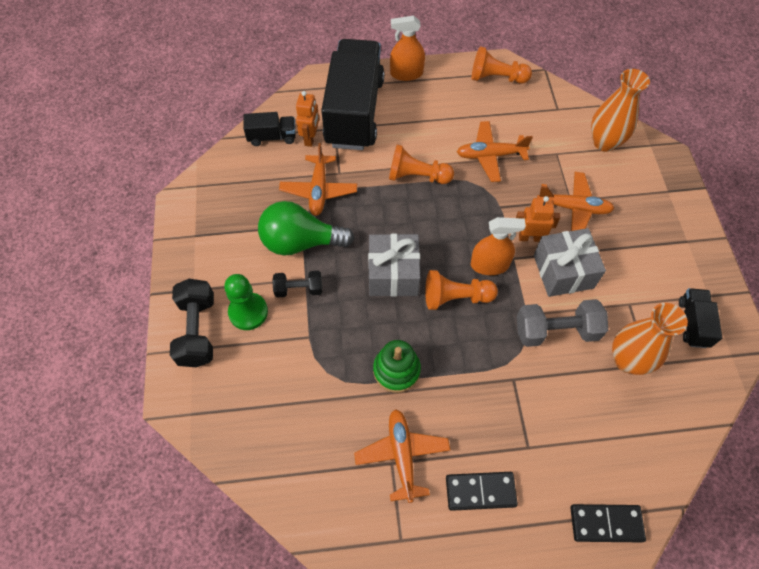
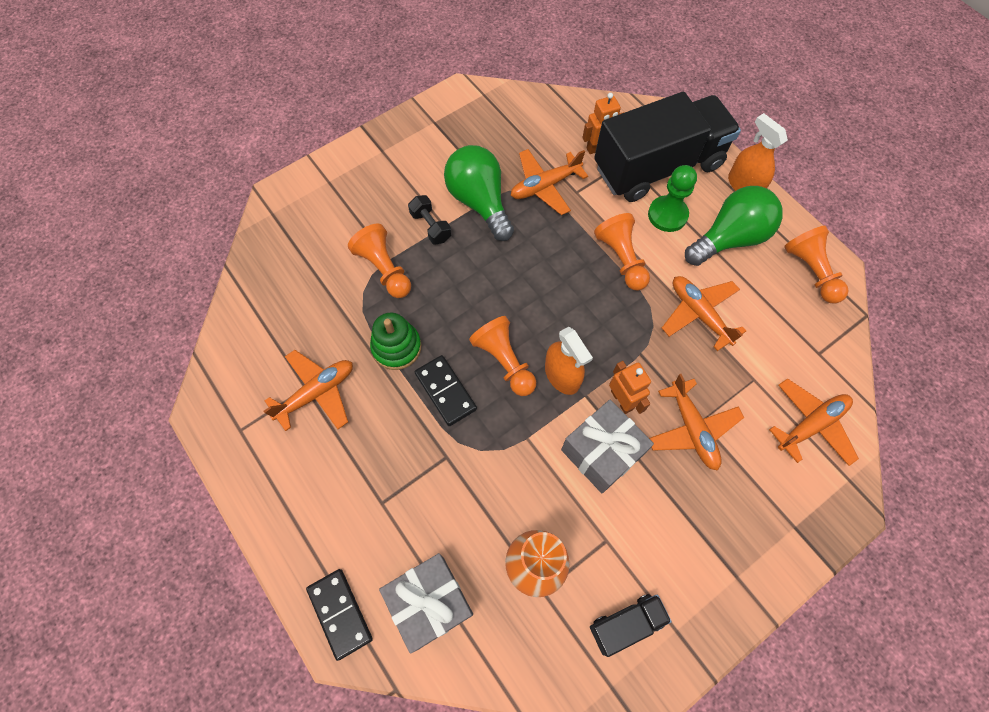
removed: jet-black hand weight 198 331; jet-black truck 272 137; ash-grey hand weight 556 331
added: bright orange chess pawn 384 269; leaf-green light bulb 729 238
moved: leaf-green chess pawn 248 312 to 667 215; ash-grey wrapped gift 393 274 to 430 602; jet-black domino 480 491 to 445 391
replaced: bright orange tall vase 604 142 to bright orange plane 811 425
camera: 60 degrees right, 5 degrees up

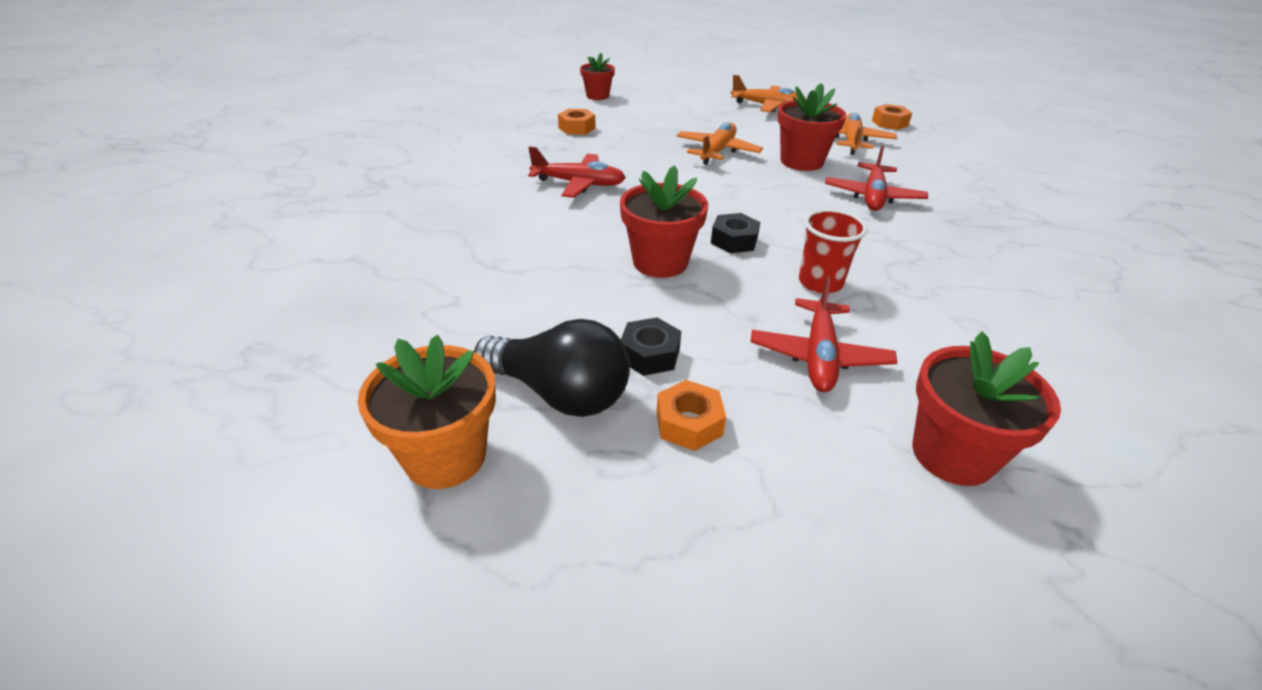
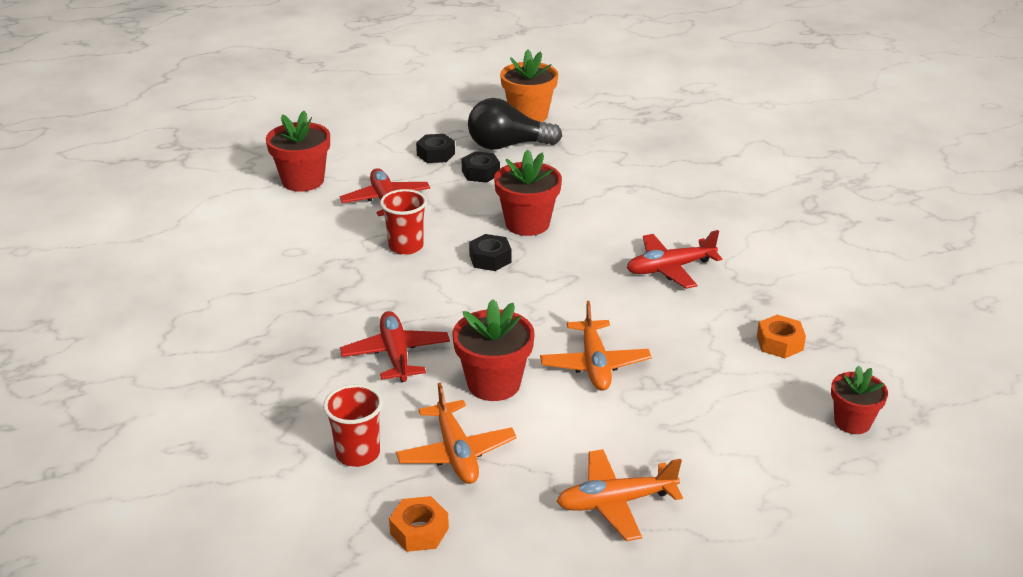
added: red beaker 358 453
recoloured: bright orange nut 689 423 to jet-black nut 436 154
camera: 150 degrees right, 5 degrees down

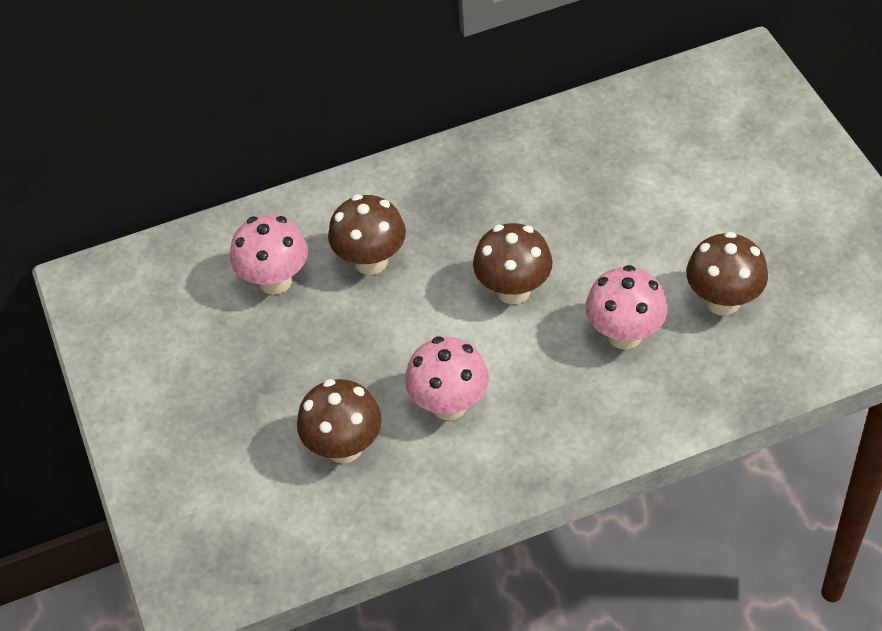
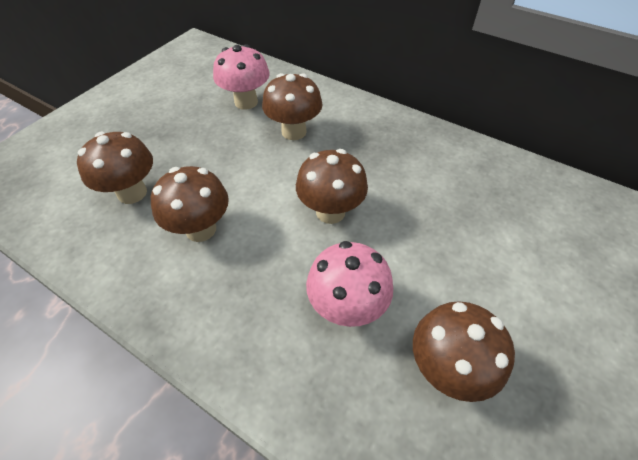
recoloured: rose-pink toadstool 449 405 to dark brown toadstool 201 229
camera: 50 degrees right, 0 degrees up

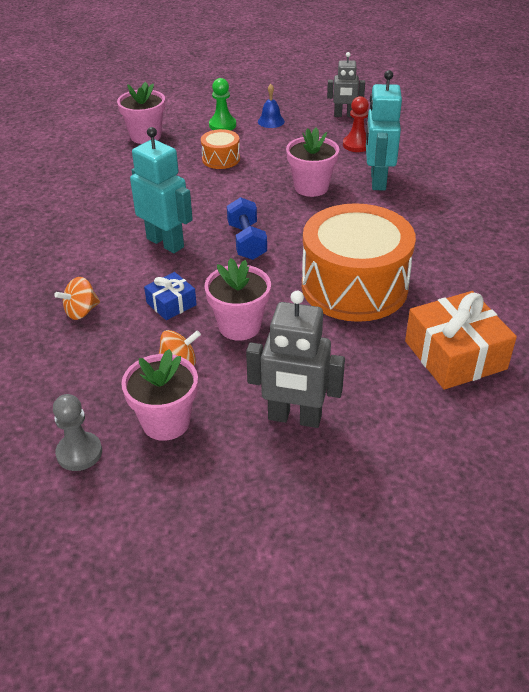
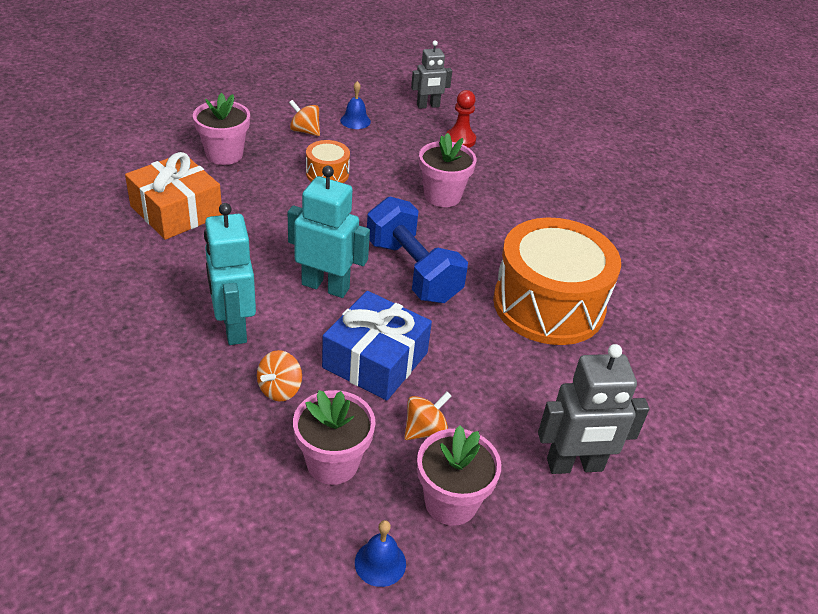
moved: rose-pink potted plant 239 326 to 332 463; teal robot figure 377 181 to 233 327; bright orange wrapped gift 455 355 to 176 211
replaced: ash-grey chess pawn 79 453 to blue school bell 380 563; leaf-green chess pawn 222 125 to bright orange spinning top 305 131
resized: blue wrapped gift 171 304 = 375 360 x1.89; blue hand weight 247 241 = 412 271 x1.55
camera: 25 degrees left, 0 degrees up

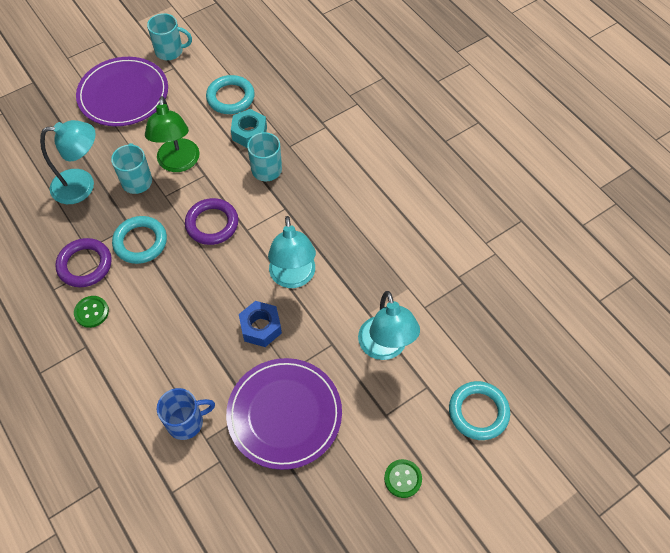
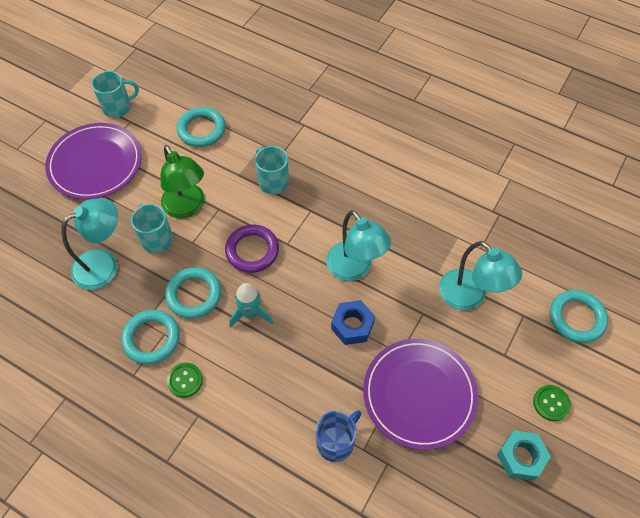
added: teal toy rocket 251 313
moved: teal nut 249 133 to 520 457
recoloured: violet ring 85 265 to teal ring 151 338
camera: 25 degrees left, 0 degrees up

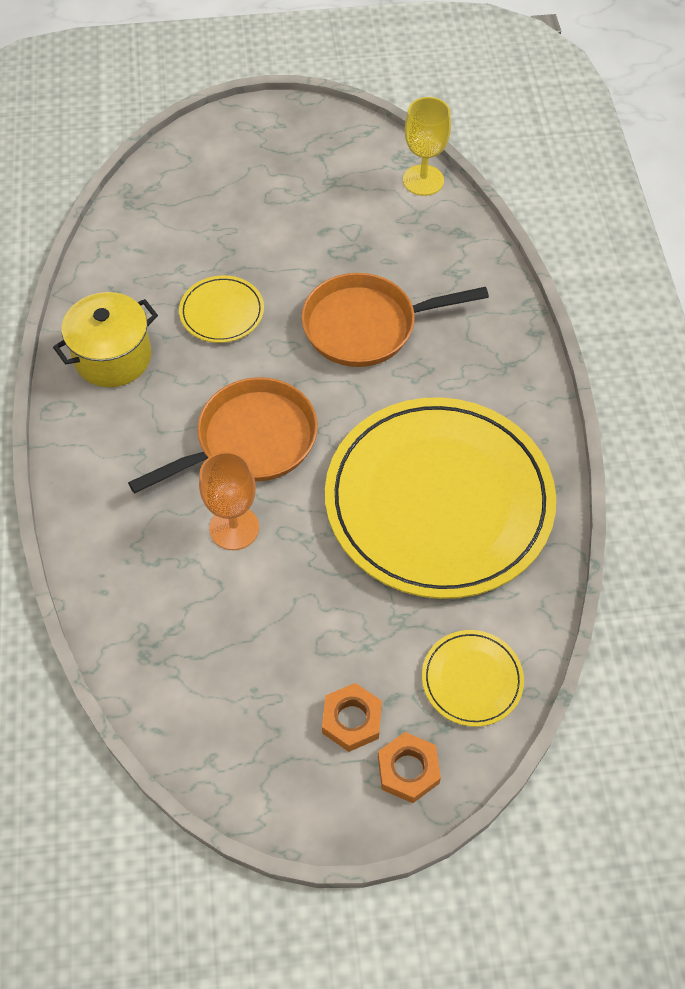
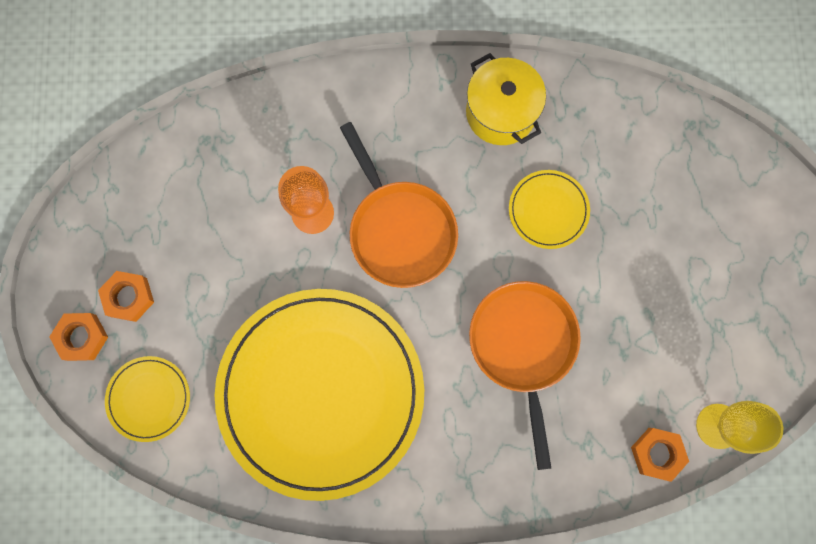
added: bright orange nut 657 454
camera: 95 degrees right, 20 degrees up

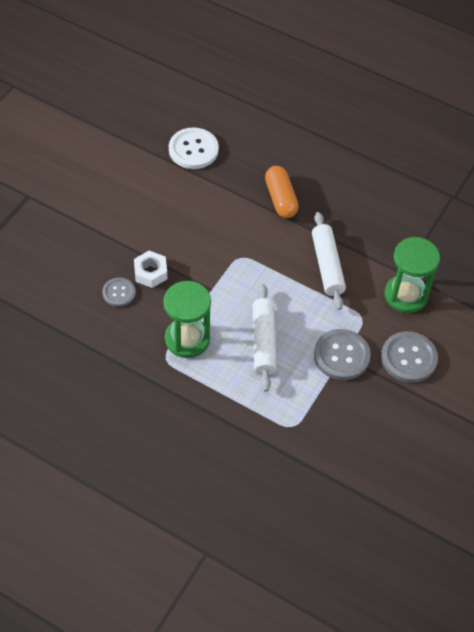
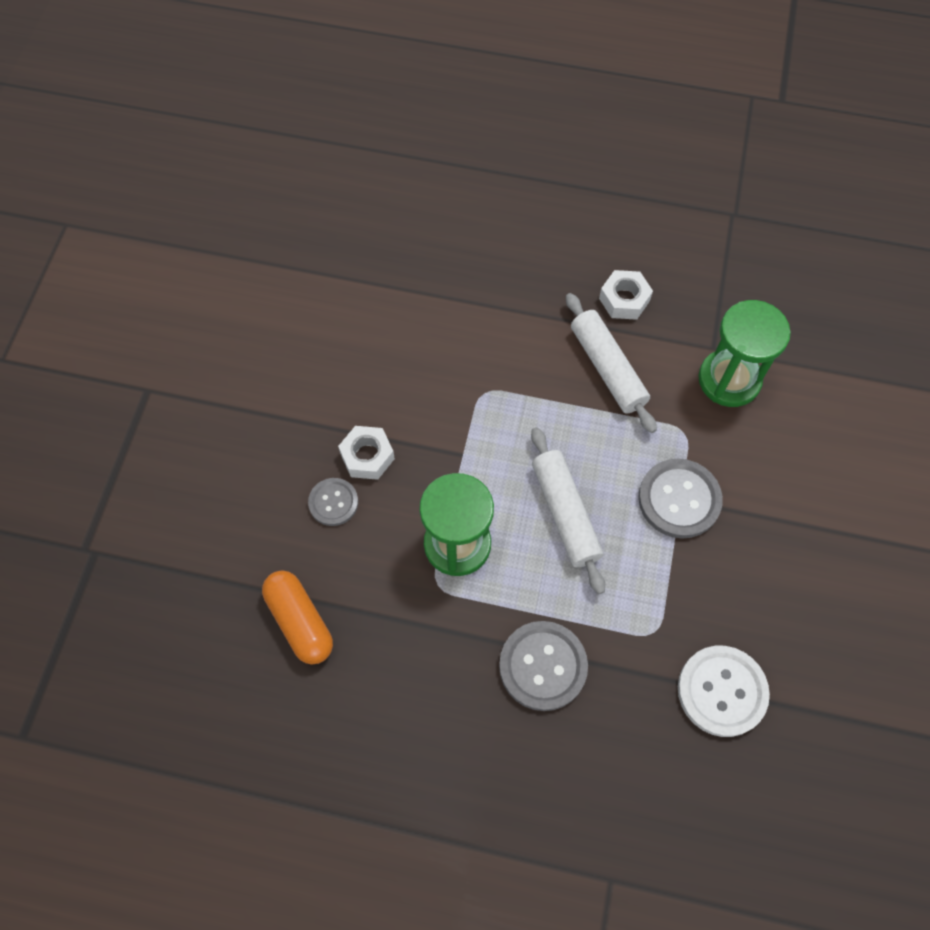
added: pure white nut 624 300
moved: pure white sewing button 193 150 to 722 691; bright orange capsule 280 199 to 300 621; ash-grey sewing button 408 358 to 543 666
camera: 15 degrees left, 10 degrees up

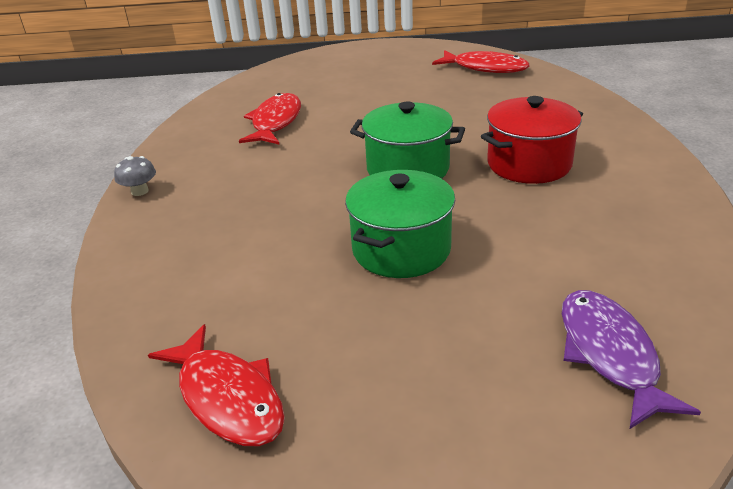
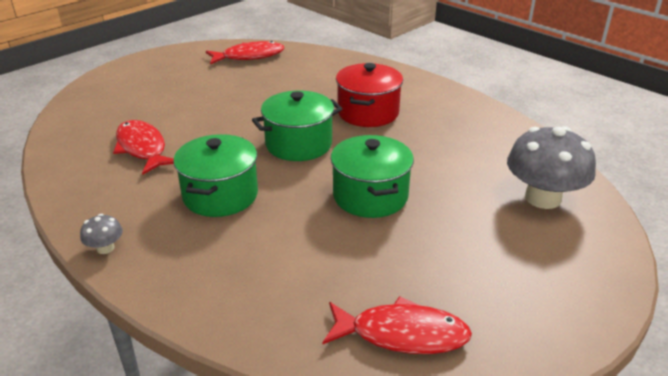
added: leaf-green stockpot 220 195
replaced: violet fish figure 610 354 to ash-grey toadstool 542 198
camera: 45 degrees left, 0 degrees up

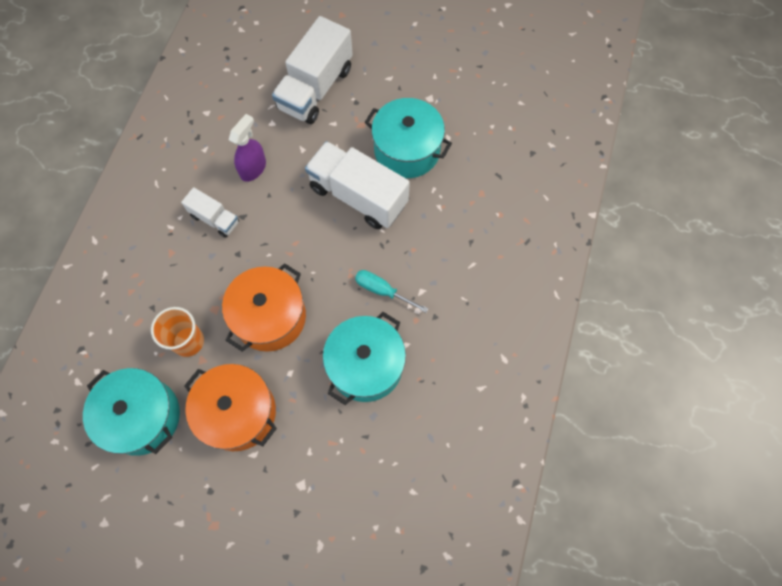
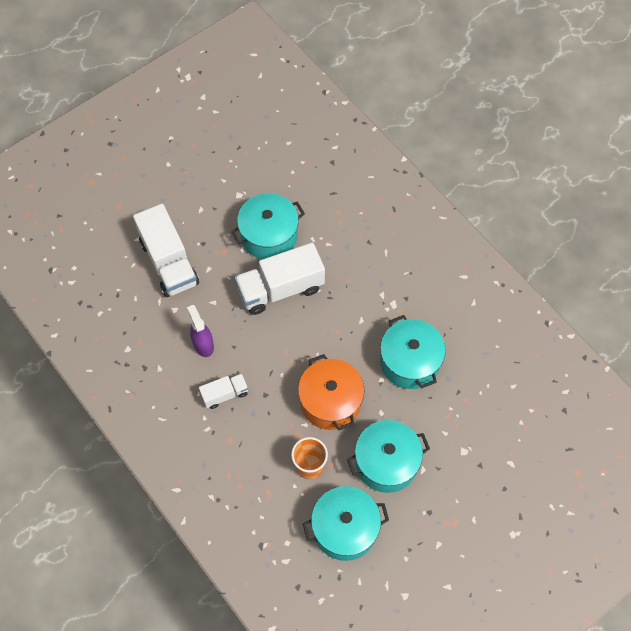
removed: teal screwdriver 383 291
recoloured: bright orange stockpot 238 412 to teal stockpot 386 462
camera: 55 degrees left, 5 degrees down

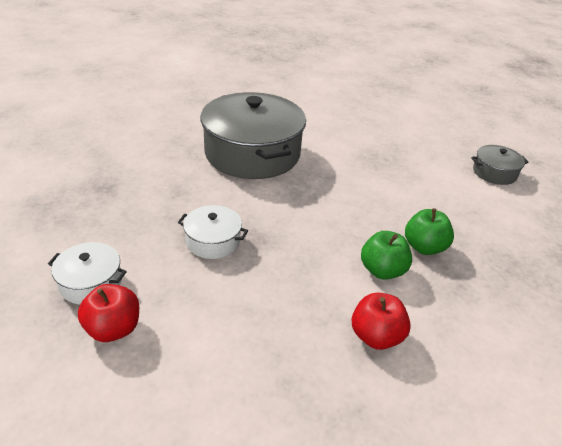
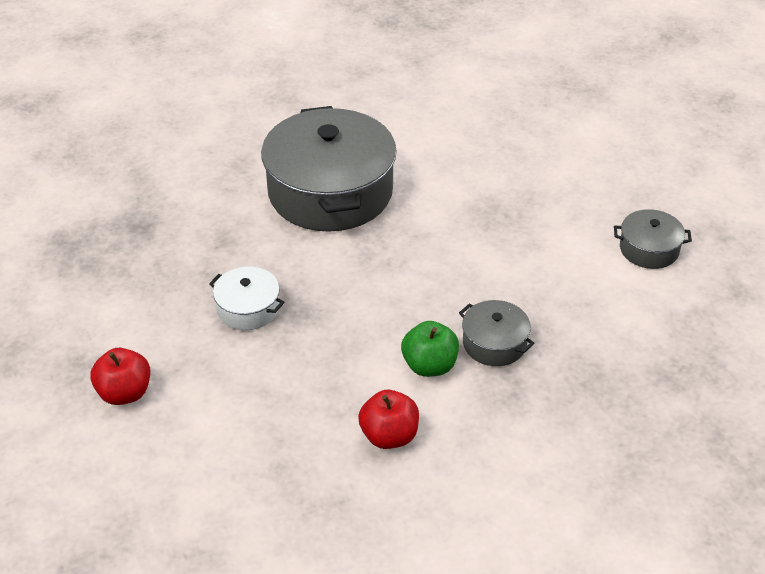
removed: pure white stockpot 91 282
replaced: leaf-green toy apple 424 247 to ash-grey stockpot 494 343
camera: 15 degrees right, 5 degrees up

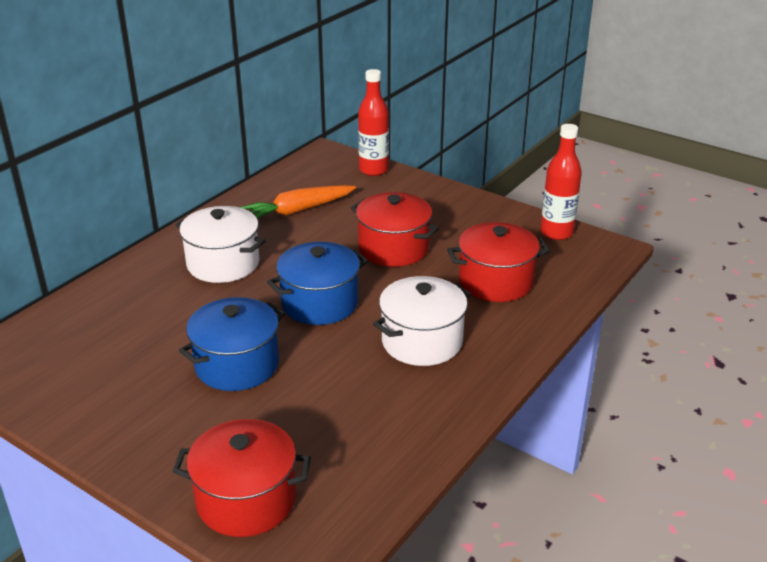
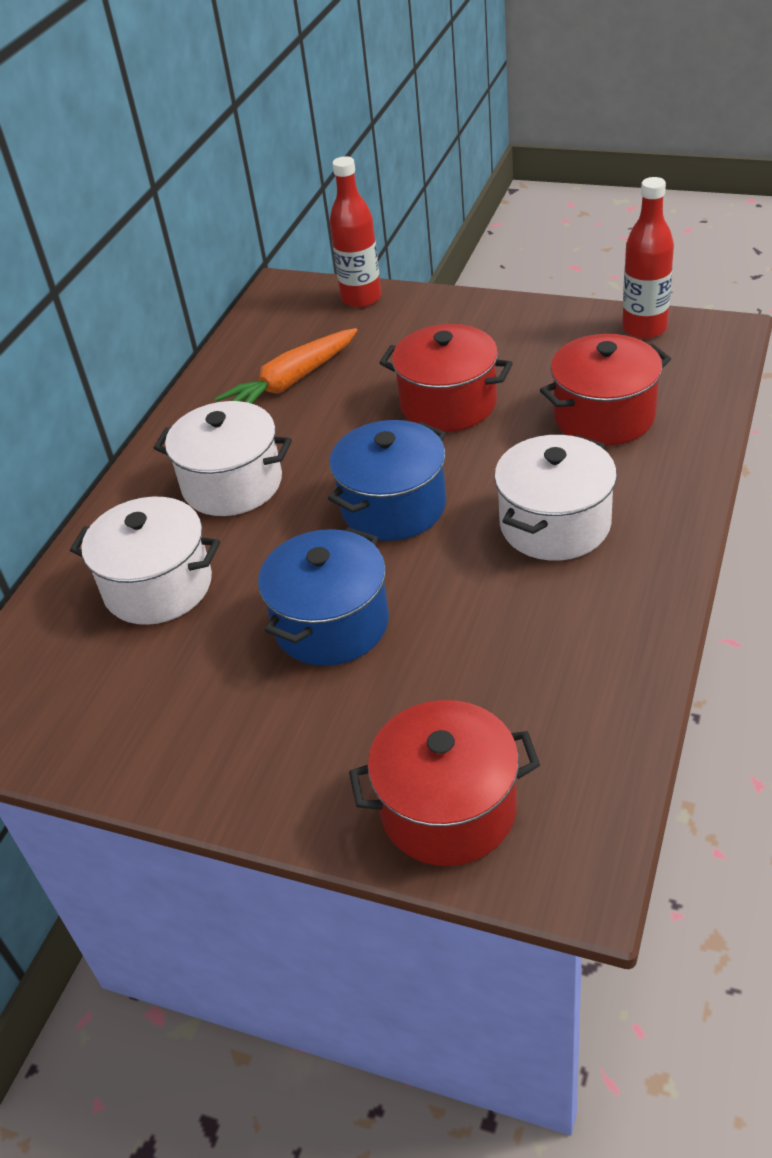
added: pure white stockpot 158 586
camera: 10 degrees left, 10 degrees up

